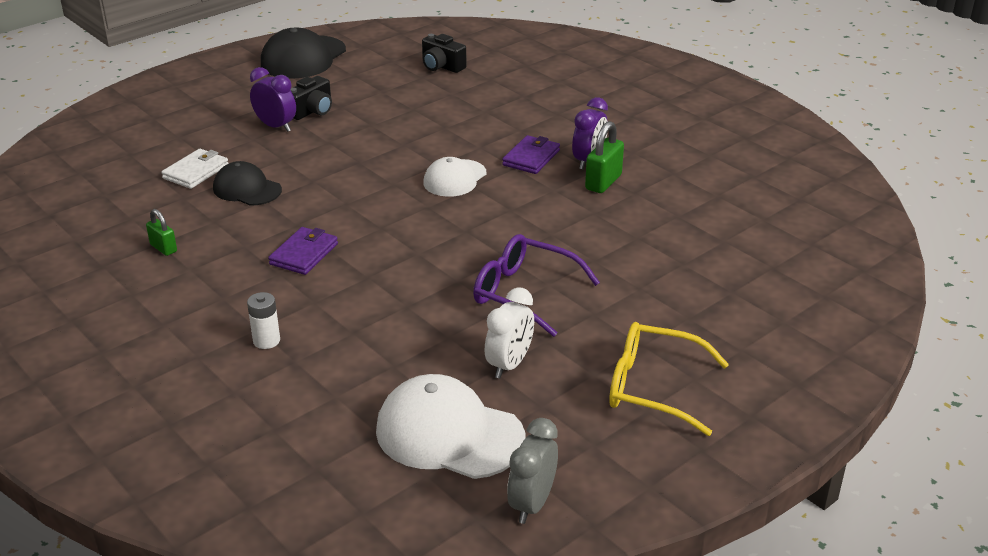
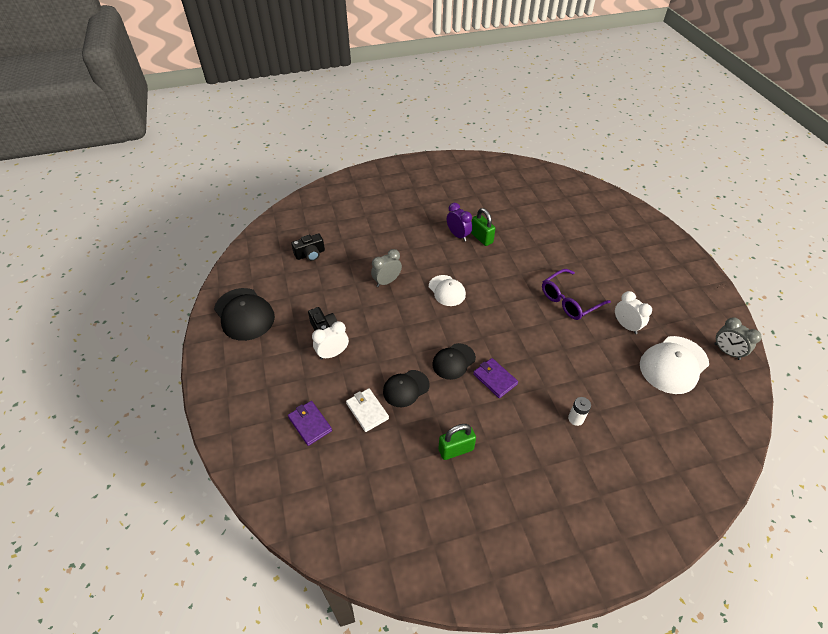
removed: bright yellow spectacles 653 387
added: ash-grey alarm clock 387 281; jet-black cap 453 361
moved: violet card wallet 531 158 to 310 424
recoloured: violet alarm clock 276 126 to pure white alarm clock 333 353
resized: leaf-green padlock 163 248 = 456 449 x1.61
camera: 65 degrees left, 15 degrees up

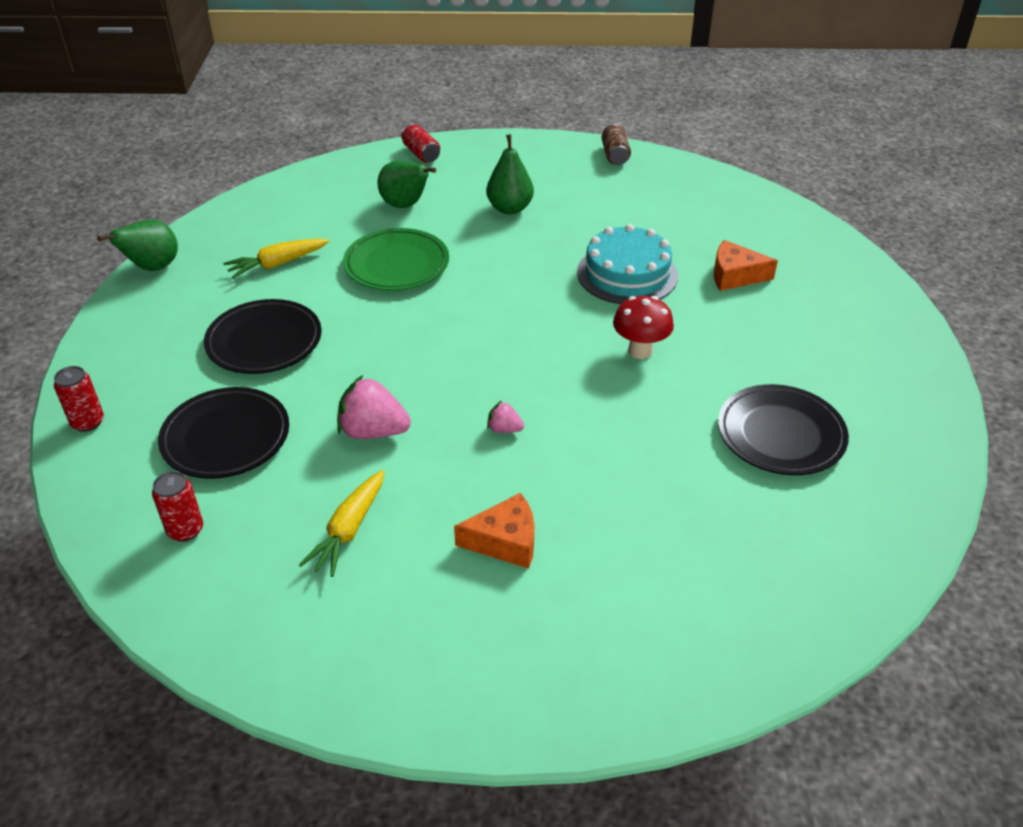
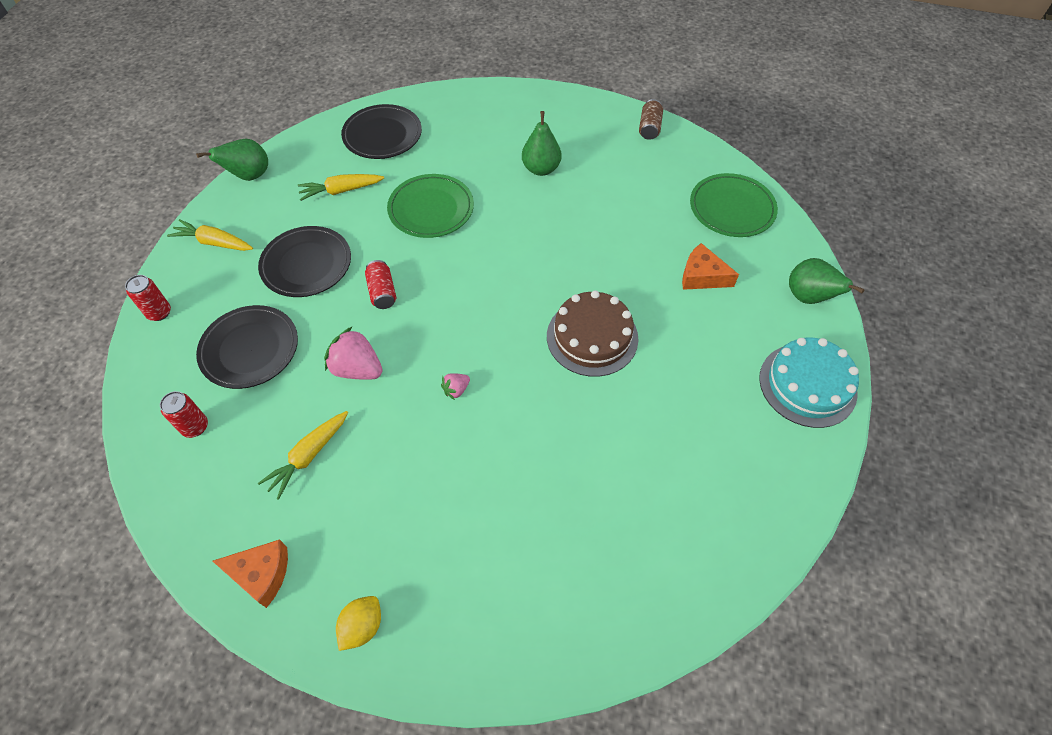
added: bright yellow carrot 214 242; bright yellow toy lemon 362 626; leaf-green plate 731 209
moved: leaf-green pear fruit 405 205 to 808 297; red can 421 154 to 382 292; bright orange cheese wedge 505 541 to 261 574; teal gateau 627 274 to 807 385; jet-black plate 780 434 to 382 135
replaced: red toadstool 640 351 to dark brown gateau 592 337
turned: rose-pink berry 504 429 = 456 390 75 degrees counterclockwise
camera: 15 degrees right, 15 degrees up

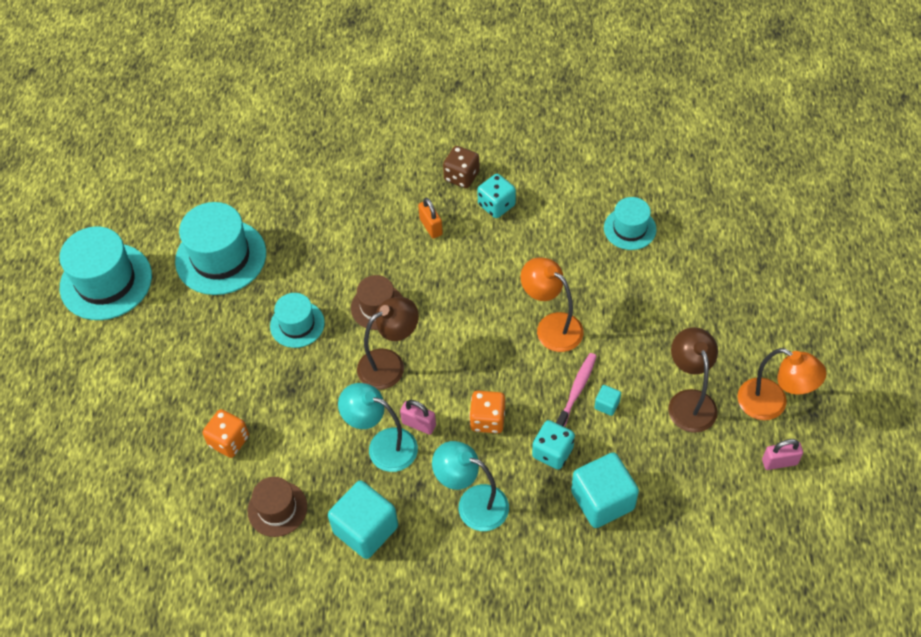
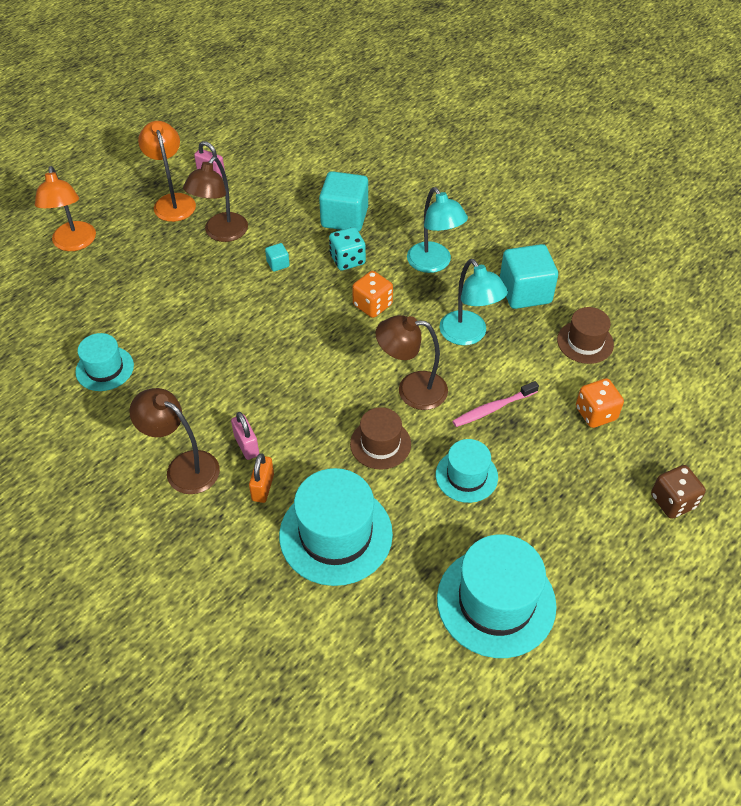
moved: teal top hat 106 281 to 336 534; rose-pink padlock 419 424 to 246 445; dark brown dice 461 176 to 673 501; bright orange reading lamp 551 326 to 74 243; rose-pink tooth brush 576 390 to 493 408
replaced: teal dice 496 205 to dark brown reading lamp 183 467
camera: 145 degrees left, 5 degrees down

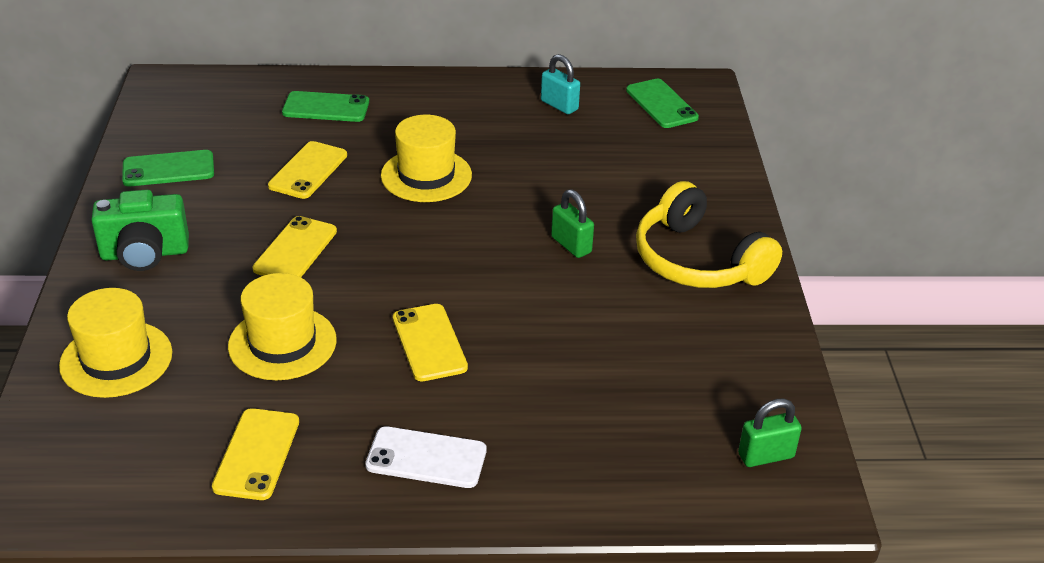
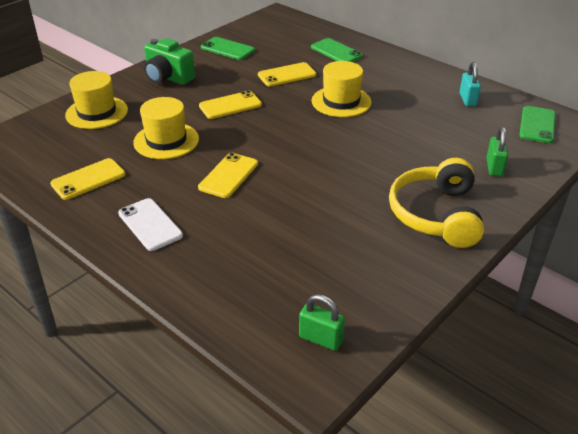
moved: leaf-green padlock 571 245 to 494 167
camera: 45 degrees right, 0 degrees up

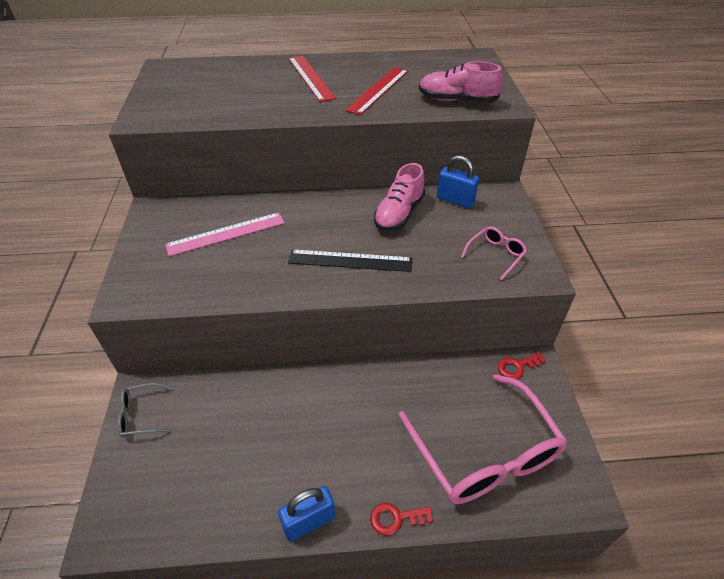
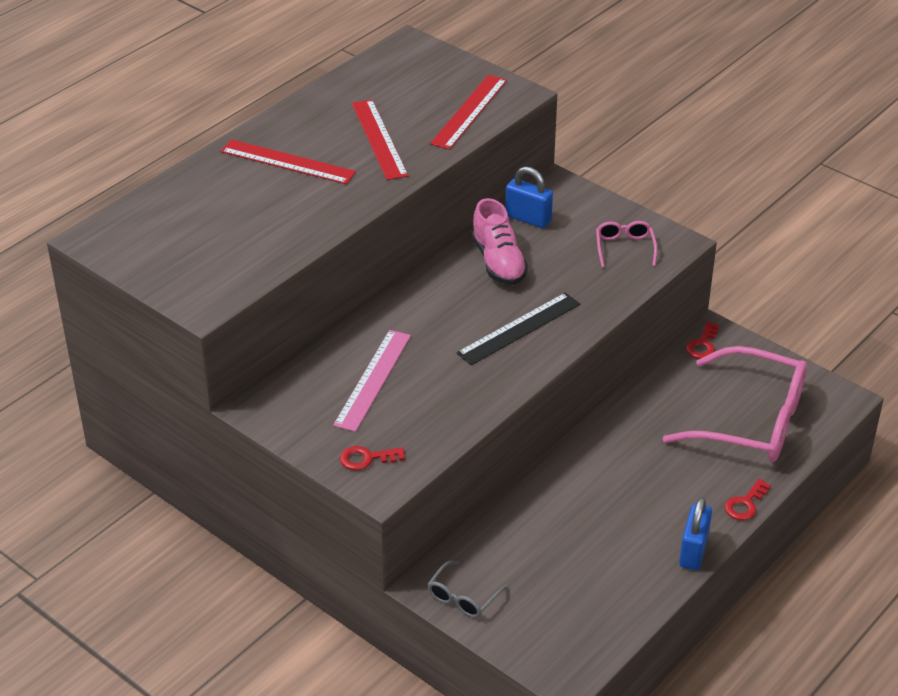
added: red key 366 458
replaced: rose-pink lace-up shoe 457 100 to red measuring stick 469 111
turned: blue padlock 455 200 = 528 218 45 degrees clockwise
camera: 45 degrees left, 5 degrees down

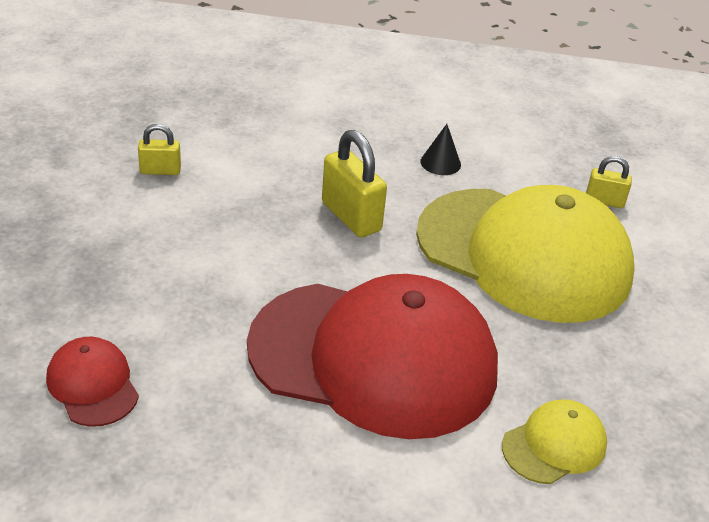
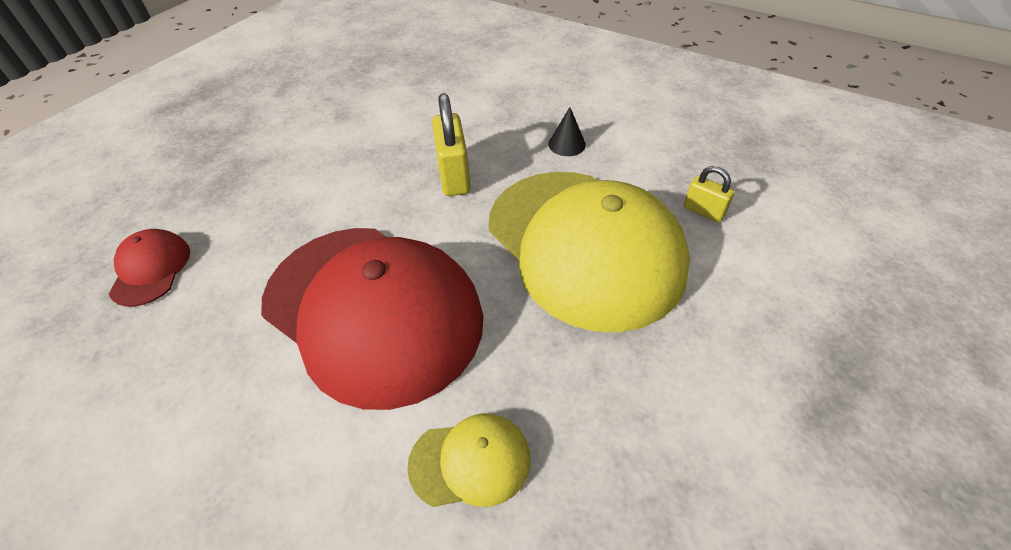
removed: bright yellow padlock 160 171
camera: 30 degrees right, 10 degrees up

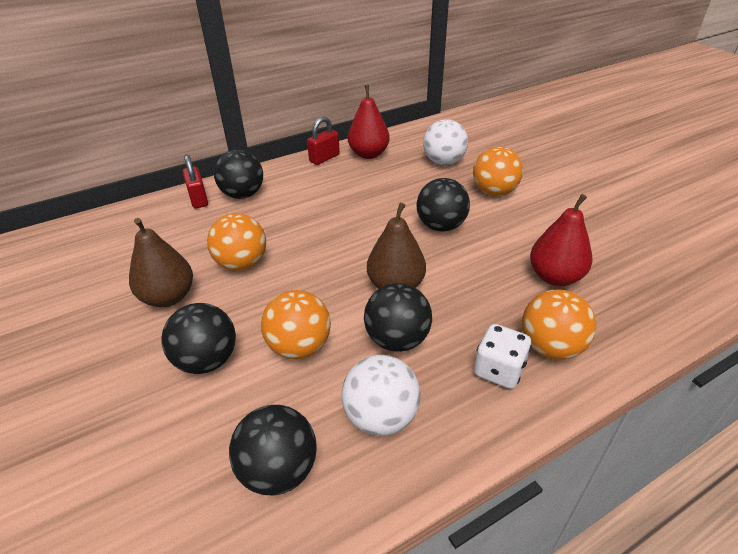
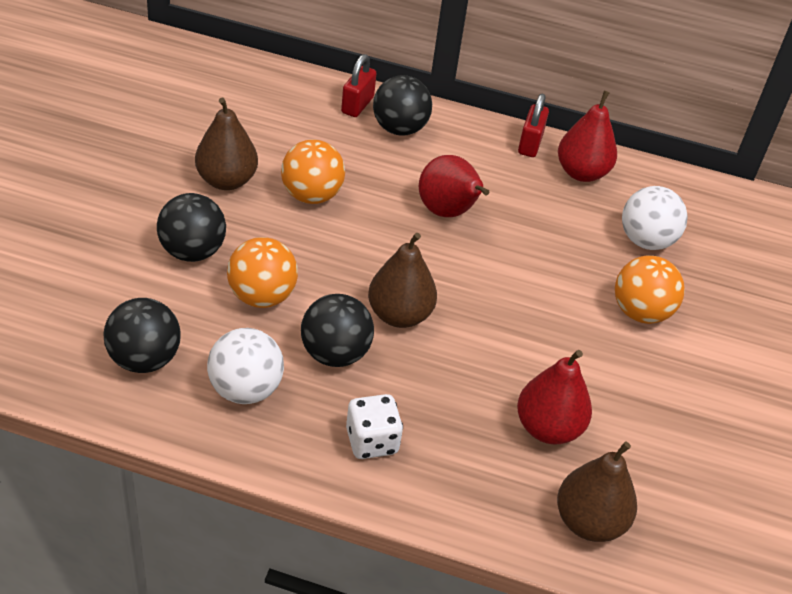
removed: jet-black play ball 441 226; bright orange play ball 550 347
added: red pear fruit 448 212; dark brown pear fruit 589 522
turned: red padlock 324 158 = 530 144 75 degrees counterclockwise
camera: 40 degrees right, 5 degrees up

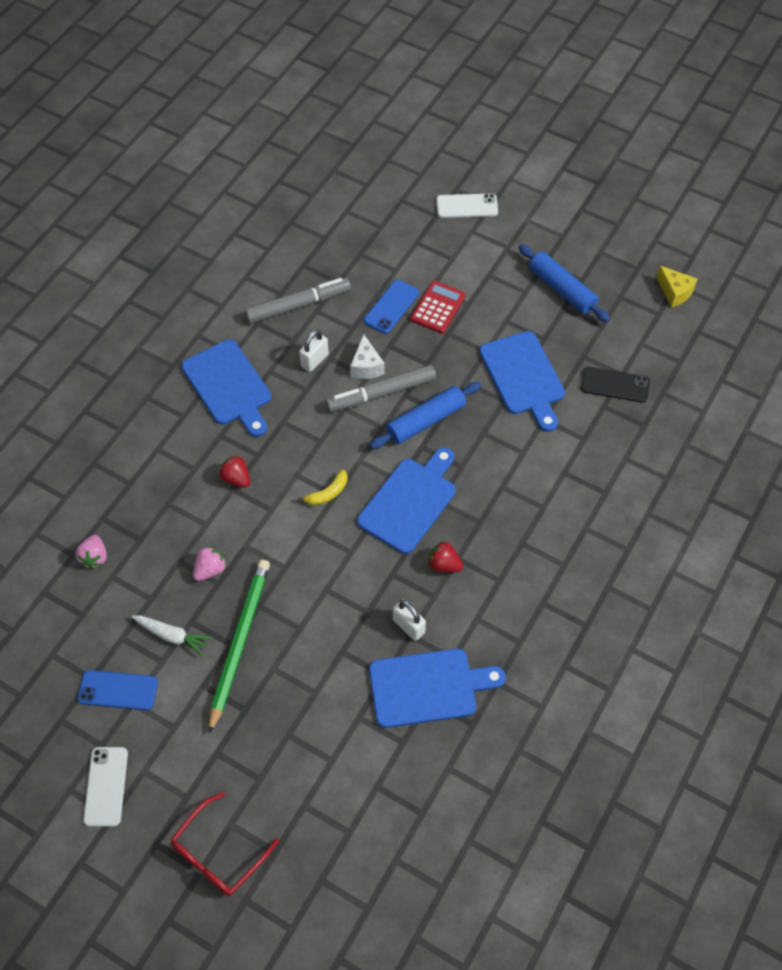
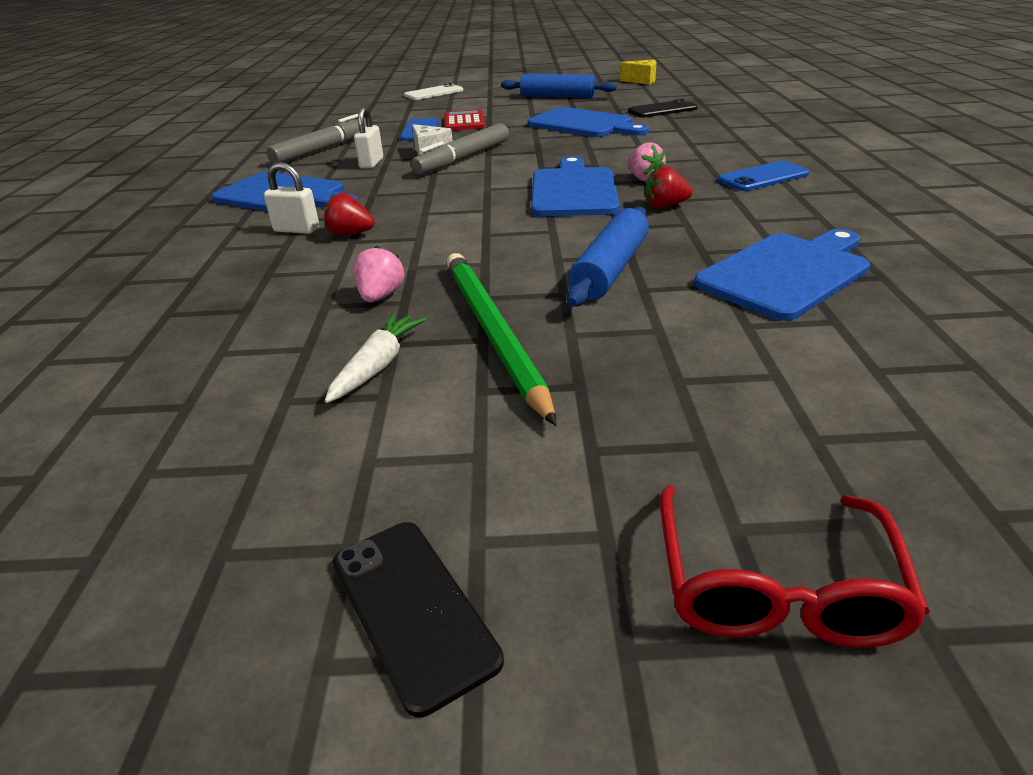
removed: bright yellow banana 328 493
moved: rose-pink berry 94 557 to 644 179; blue phone 118 690 to 763 177; blue dough roller 426 421 to 610 269; pure white padlock 408 626 to 296 230
recoloured: pure white phone 106 786 to jet-black phone 413 609
turned: pure white carrot 173 636 = 378 365 60 degrees counterclockwise
camera: 30 degrees left, 25 degrees down

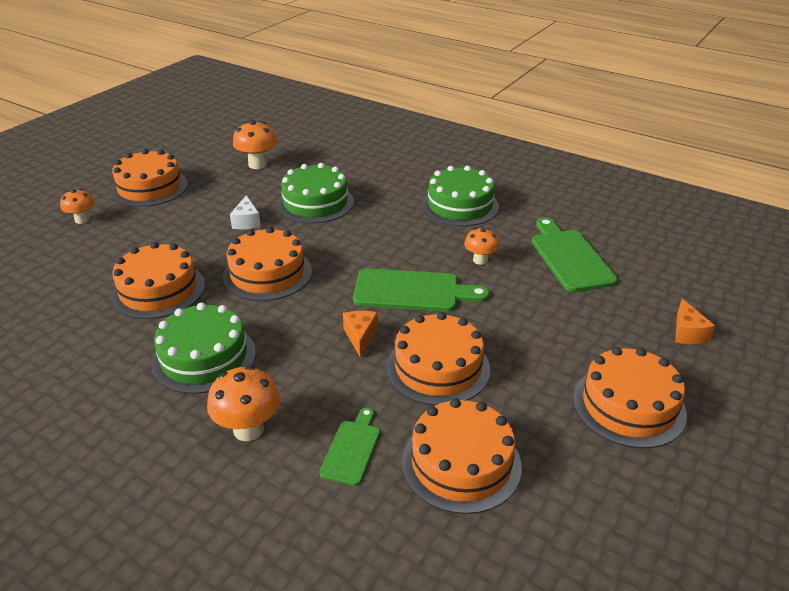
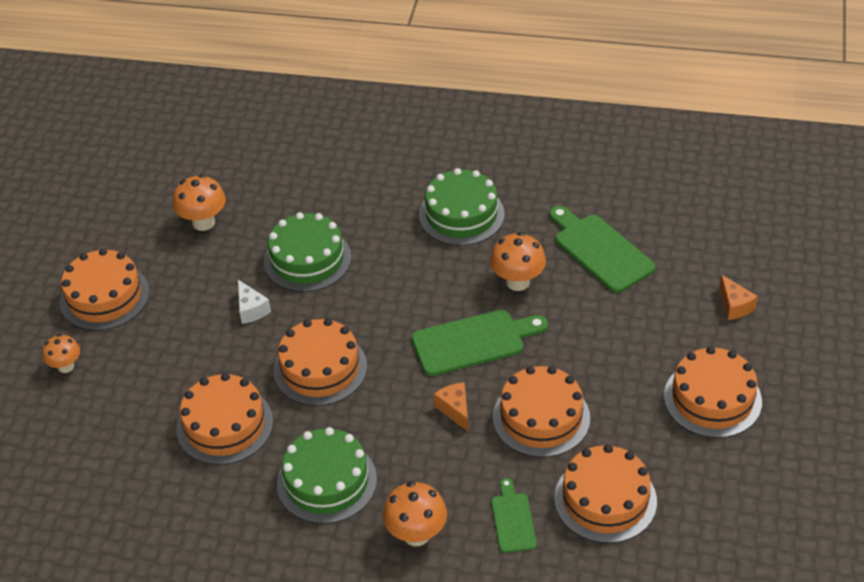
resized: bright orange toadstool 480 260 = 517 282 x1.54
camera: 20 degrees left, 10 degrees up

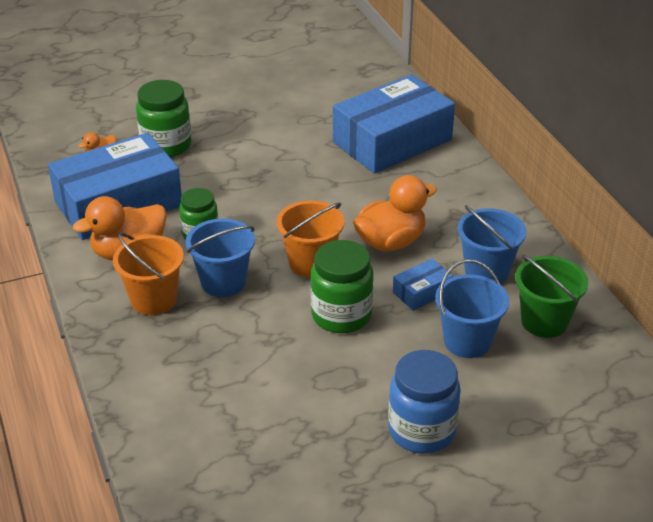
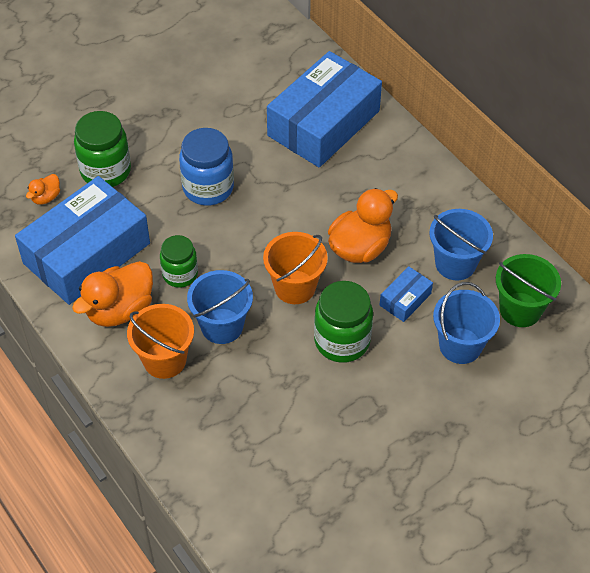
moved: blue jam jar 421 431 to 208 188
camera: 15 degrees left, 15 degrees up

